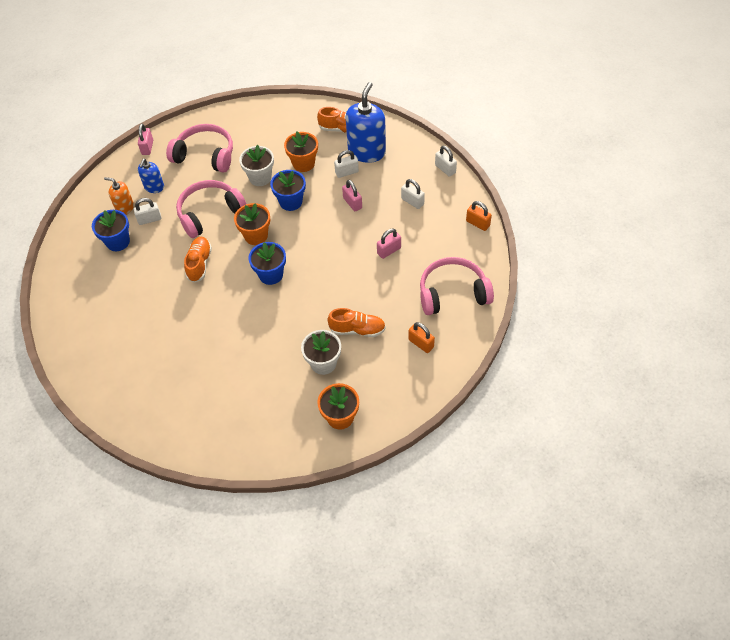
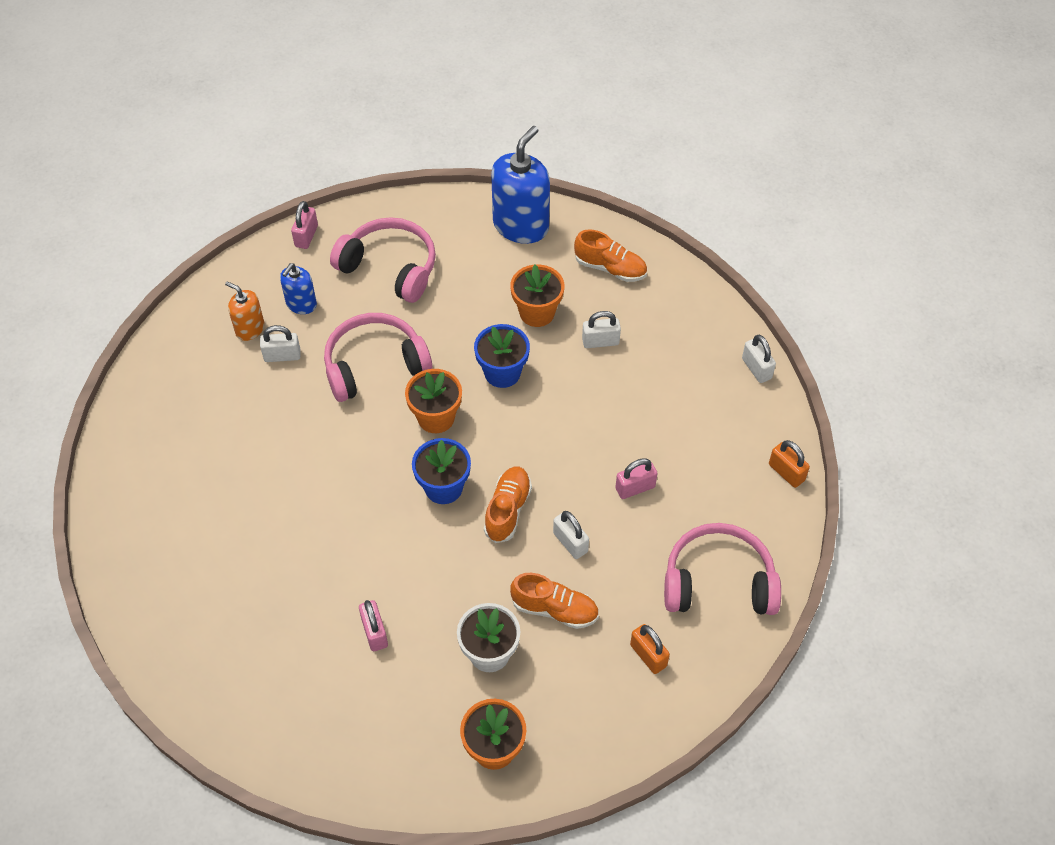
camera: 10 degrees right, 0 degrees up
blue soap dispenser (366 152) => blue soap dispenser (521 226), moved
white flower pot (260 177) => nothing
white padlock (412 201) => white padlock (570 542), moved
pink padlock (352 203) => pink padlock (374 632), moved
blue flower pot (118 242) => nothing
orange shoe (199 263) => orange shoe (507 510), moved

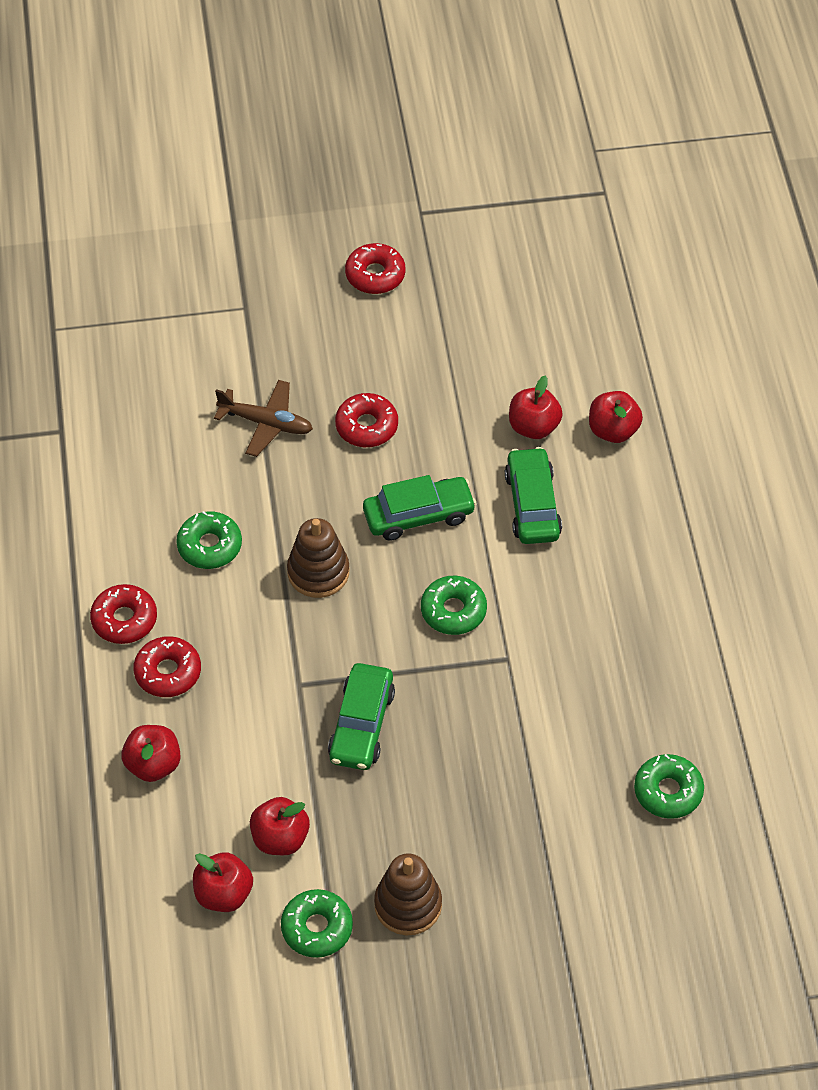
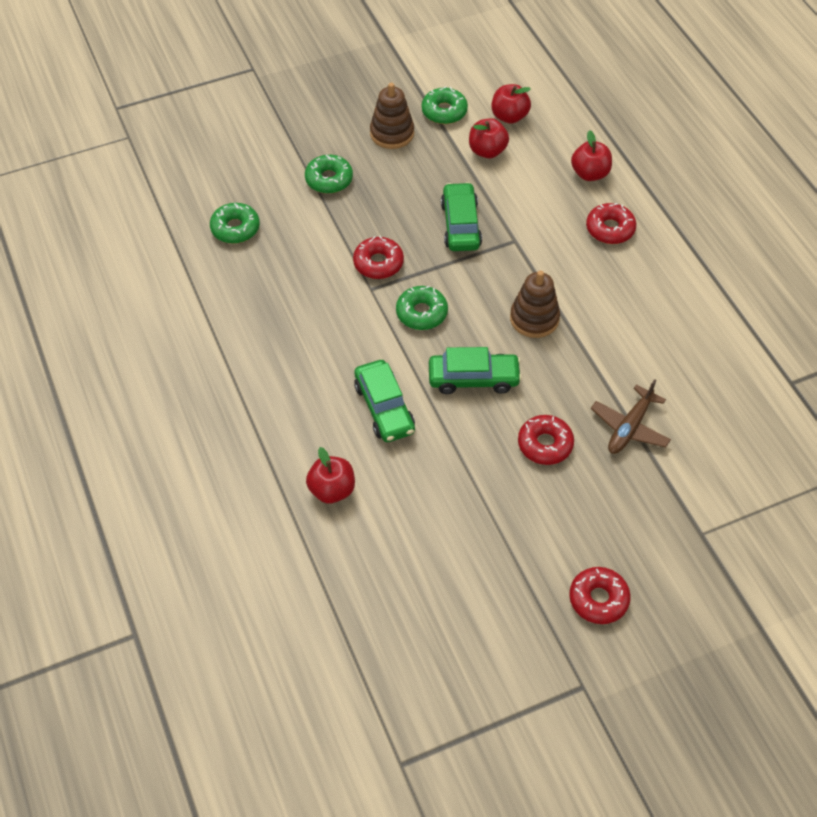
camera: 165 degrees right, 0 degrees up
red apple (533 427) => nothing
brown plane (266 423) => brown plane (629 427), 60 degrees counterclockwise
green car (419 515) => green car (473 379), 150 degrees counterclockwise
green donut (209 546) => green donut (329 179), moved
red donut (124 619) => red donut (378 263), moved

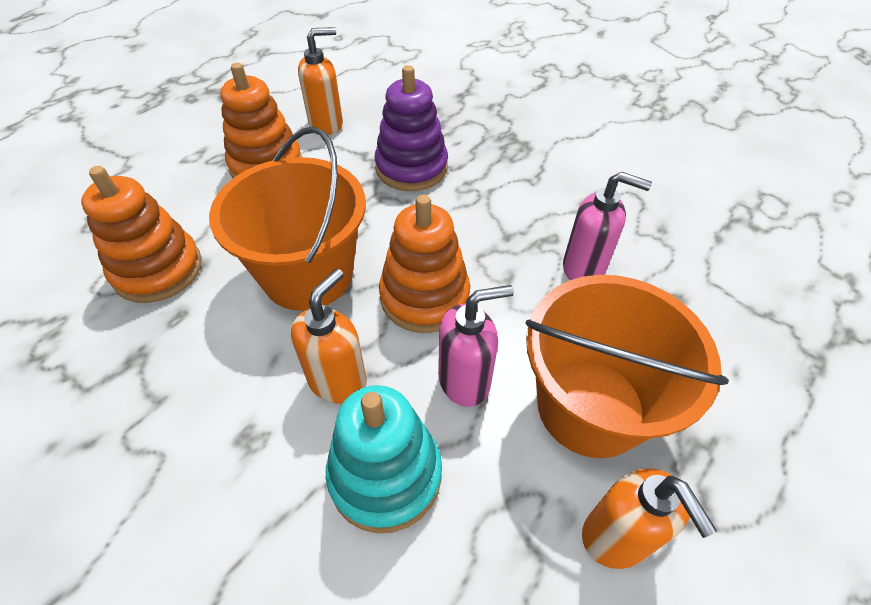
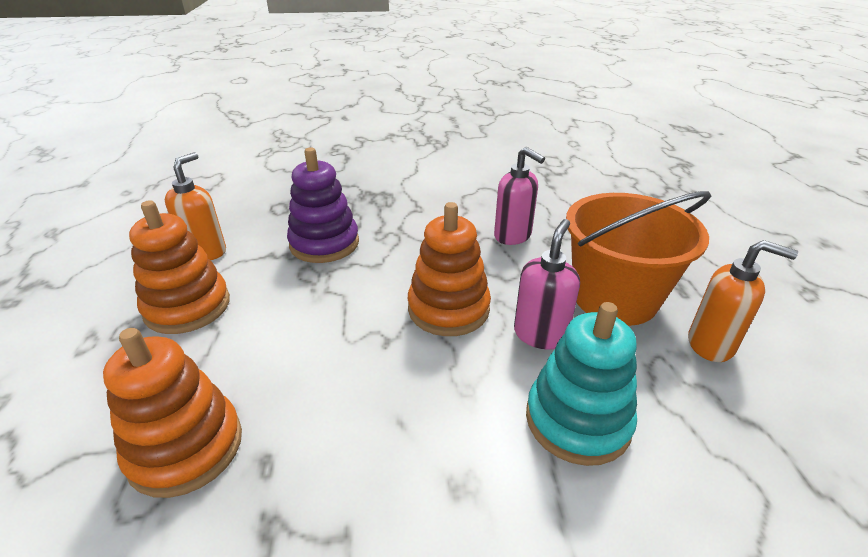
camera: 45 degrees left, 15 degrees down
orange bucket (308 275) => nothing
pink soap dispenser (584 268) => pink soap dispenser (513 236), 75 degrees clockwise
orange soap dispenser (338 381) => nothing

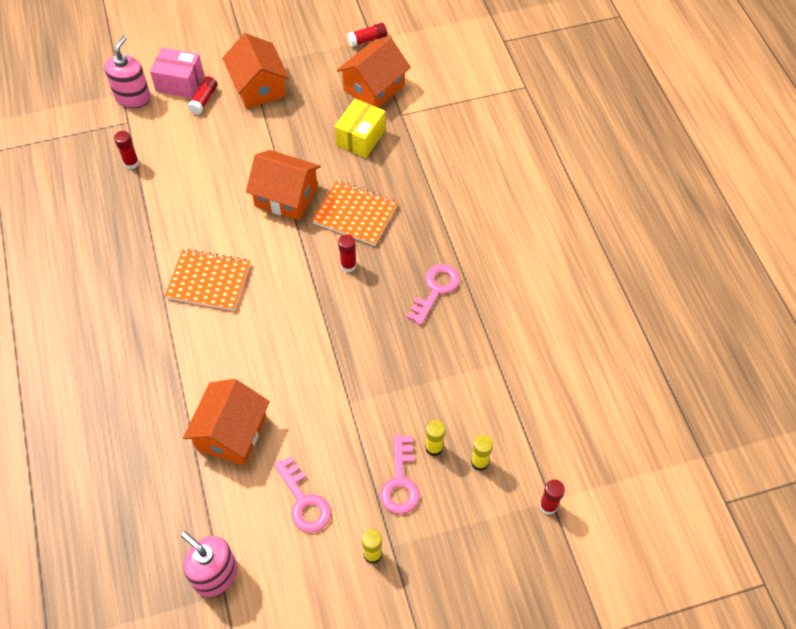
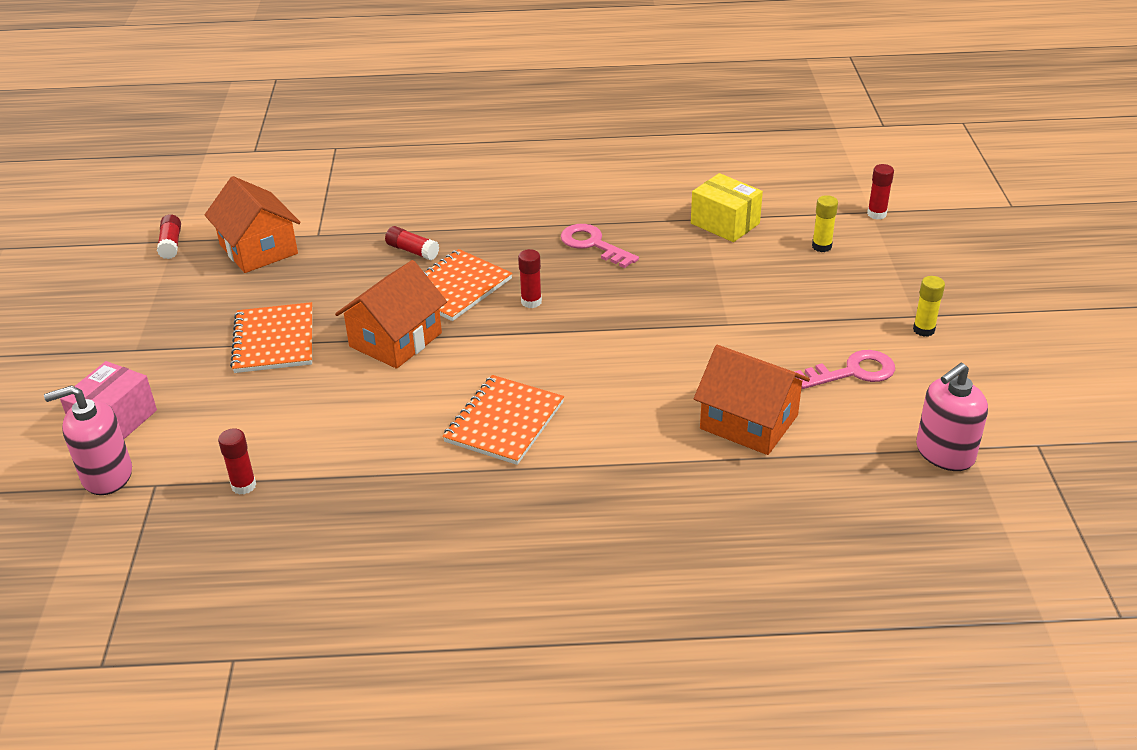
camera: 75 degrees left, 20 degrees down
orange house (258 86) => nothing
pink soap dispenser (133 97) => pink soap dispenser (107 475), 45 degrees counterclockwise
red glue stick (204 100) => red glue stick (412 251), moved
yellow box (360 138) => yellow box (725 223), moved
yellow glue stick (434 448) => nothing
pink key (400 481) => nothing
nothing => orange notebook (274 340)

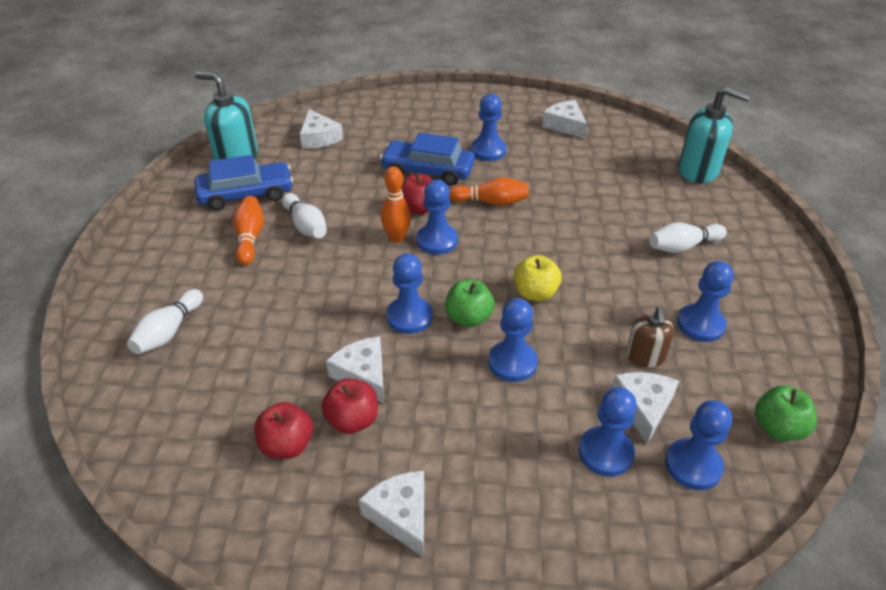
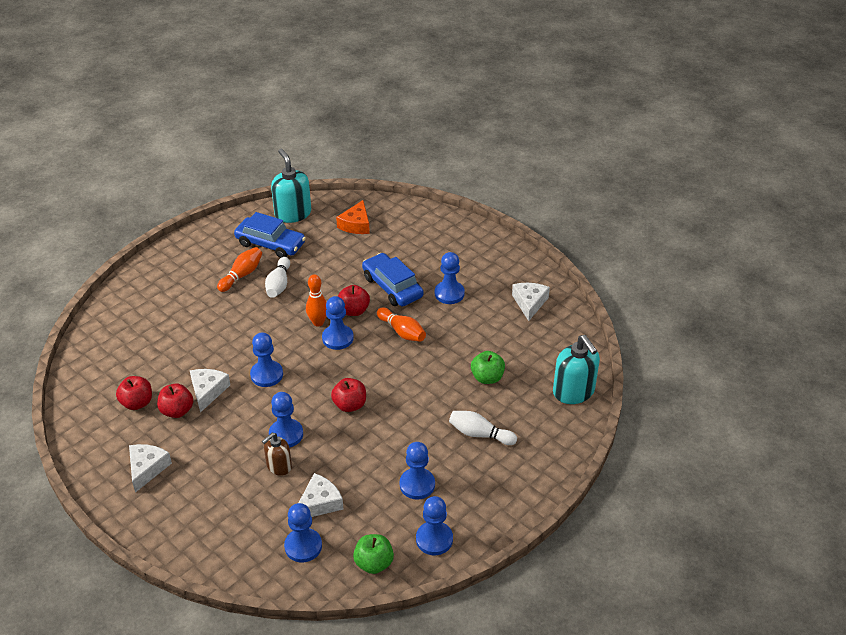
camera: 40 degrees right, 0 degrees up
white cheese (319 138) => orange cheese (356 224)
yellow apple (535 293) => red apple (350 405)
green apple (469 318) => green apple (487 377), moved
white bowling pin (168 332) => nothing
brown soap dispenser (645 357) => brown soap dispenser (279 466), moved
blue pawn (605 452) => blue pawn (434 539), moved

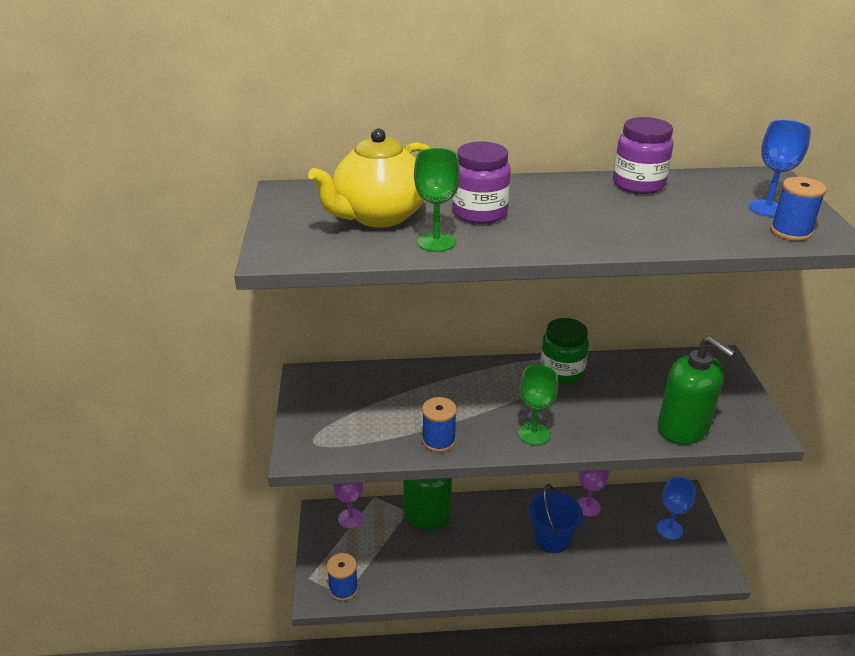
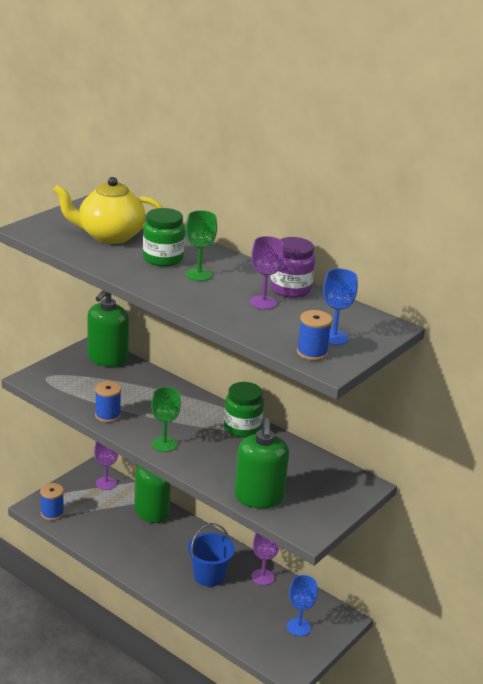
camera: 40 degrees right, 5 degrees down
purple jar (480 213) => green jar (163 259)
green goblet (436 242) => green goblet (198 275), moved
nothing => purple goblet (263 302)
nothing => green soap dispenser (107 359)

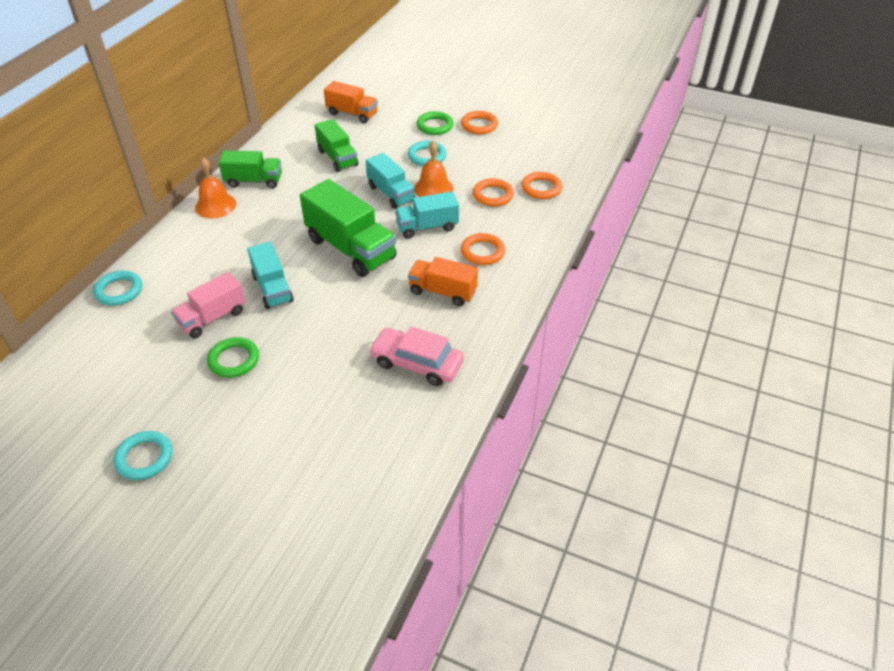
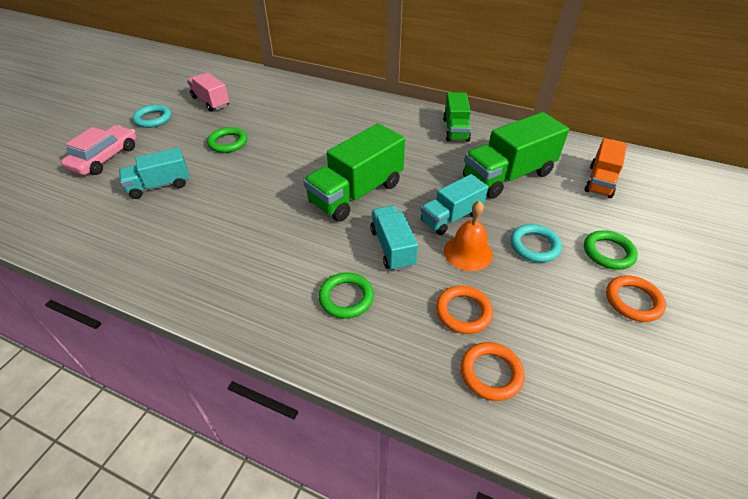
camera: 90 degrees right, 0 degrees up
green truck (337 158) => green truck (508 176), x1.62
orange bell (215 205) => nothing
orange ring (482 252) => green ring (346 297)
turquoise truck (272 288) => turquoise truck (159 185), moved
orange truck (442 292) => nothing
turquoise ring (119 291) => nothing
pink truck (212 318) => pink truck (211 102), moved
pink car (417 363) => pink car (105 158), moved

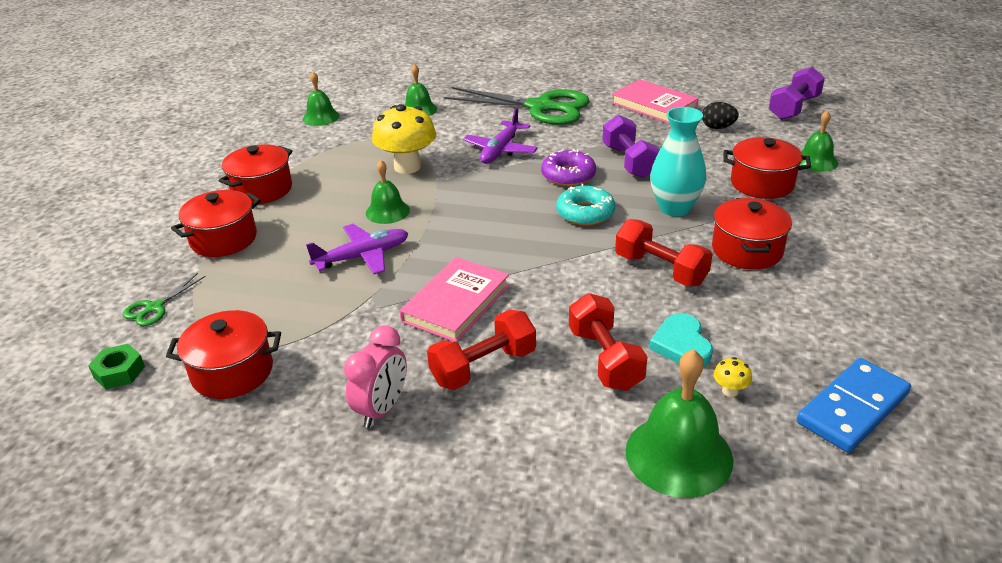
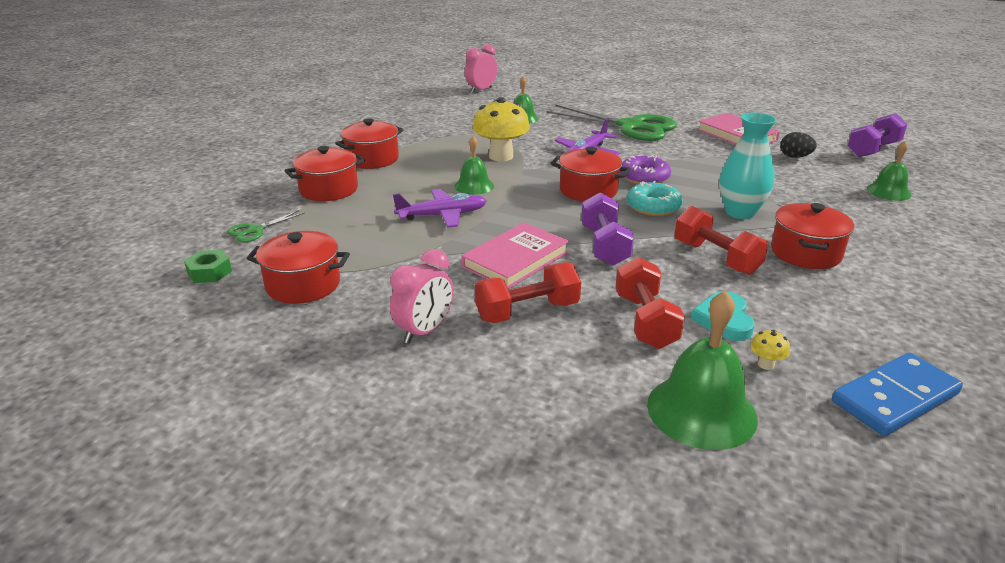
camera: 10 degrees right, 5 degrees down
green bell (321 117) => nothing
purple dumbbell (629 162) => purple dumbbell (604 246), moved
red pot (762 183) => red pot (588 190), moved
nothing => pink clock (481 90)

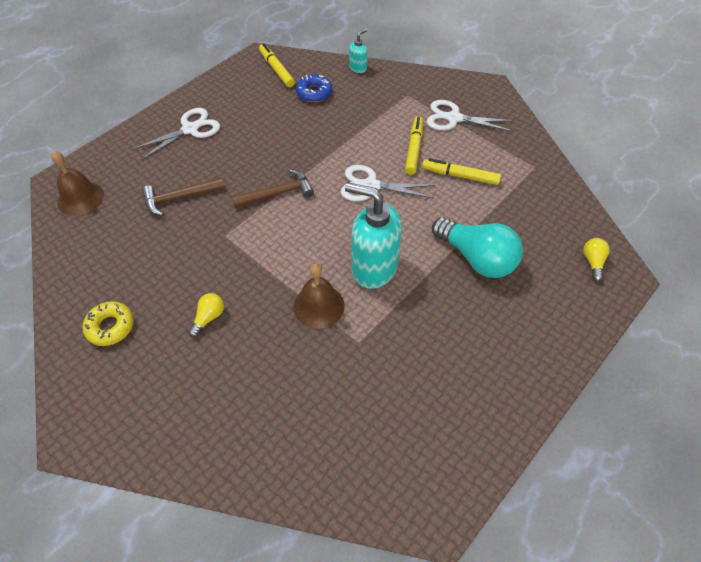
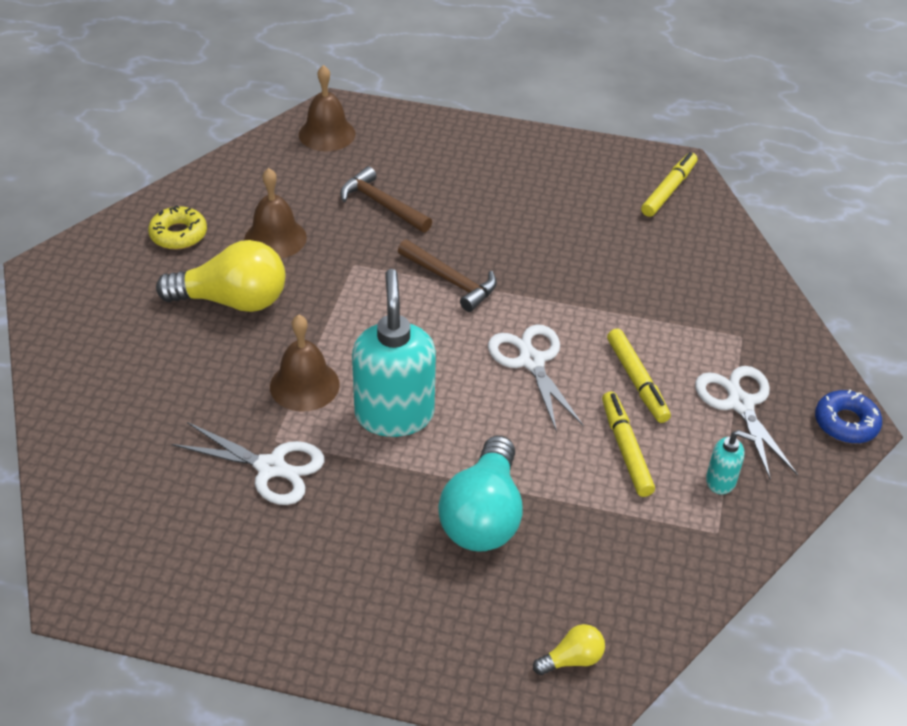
camera: 60 degrees right, 10 degrees down
turquoise soap dispenser (358 68) => turquoise soap dispenser (721 481), moved
blue donut (314 93) => blue donut (846 423), moved
white scissors (190 129) => white scissors (271 468), moved
yellow marker (414 149) => yellow marker (637 381), 90 degrees clockwise
yellow light bulb (209 317) => yellow light bulb (233 301), x2.19
nothing => brown bell (275 238)

